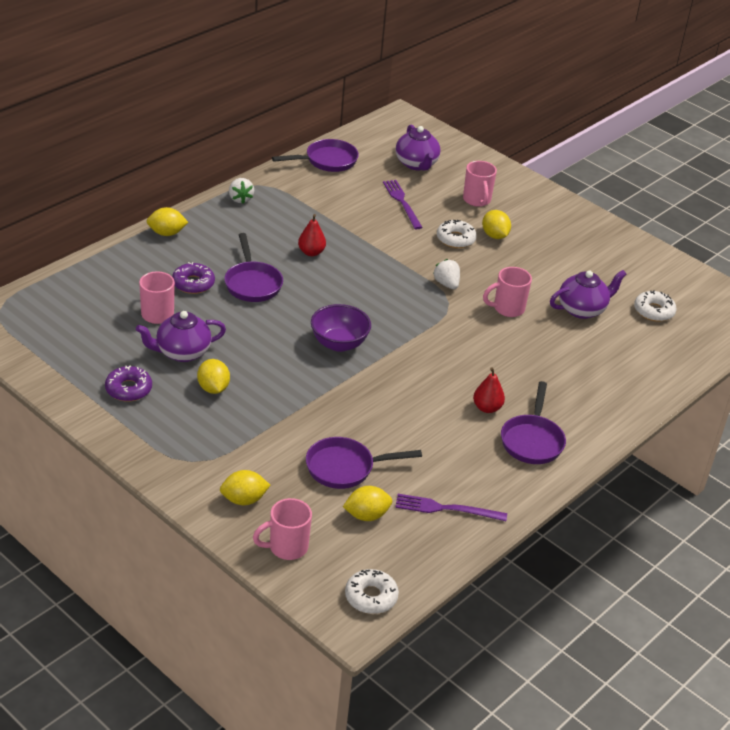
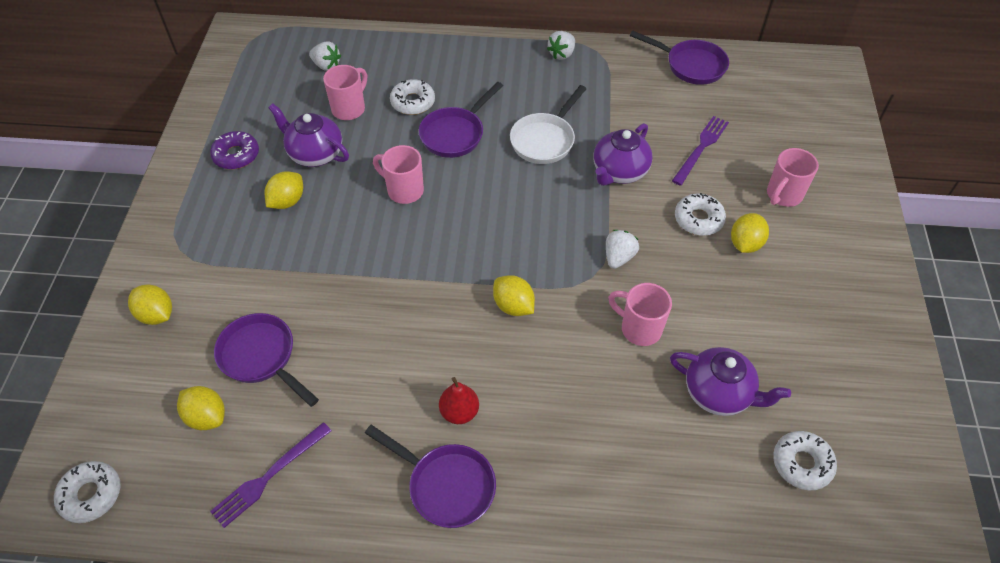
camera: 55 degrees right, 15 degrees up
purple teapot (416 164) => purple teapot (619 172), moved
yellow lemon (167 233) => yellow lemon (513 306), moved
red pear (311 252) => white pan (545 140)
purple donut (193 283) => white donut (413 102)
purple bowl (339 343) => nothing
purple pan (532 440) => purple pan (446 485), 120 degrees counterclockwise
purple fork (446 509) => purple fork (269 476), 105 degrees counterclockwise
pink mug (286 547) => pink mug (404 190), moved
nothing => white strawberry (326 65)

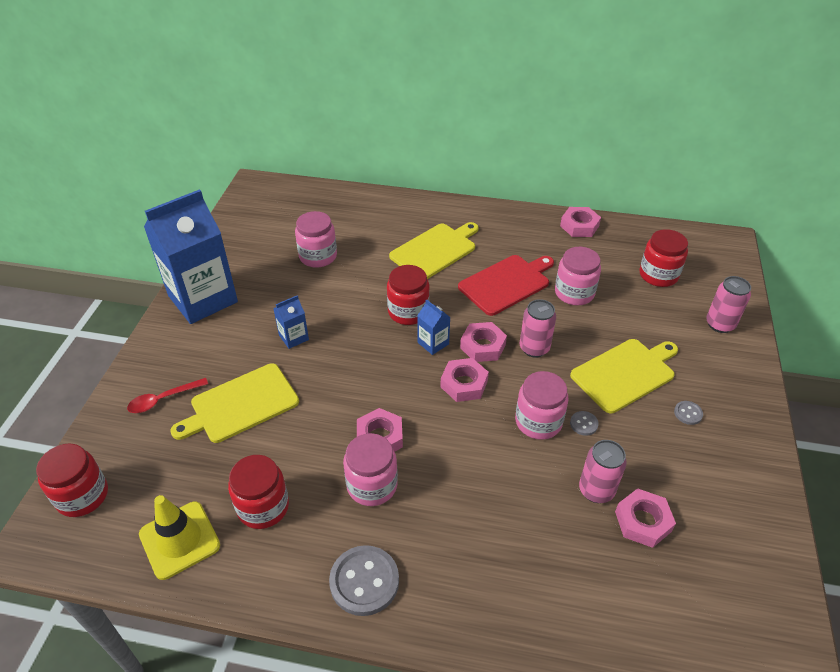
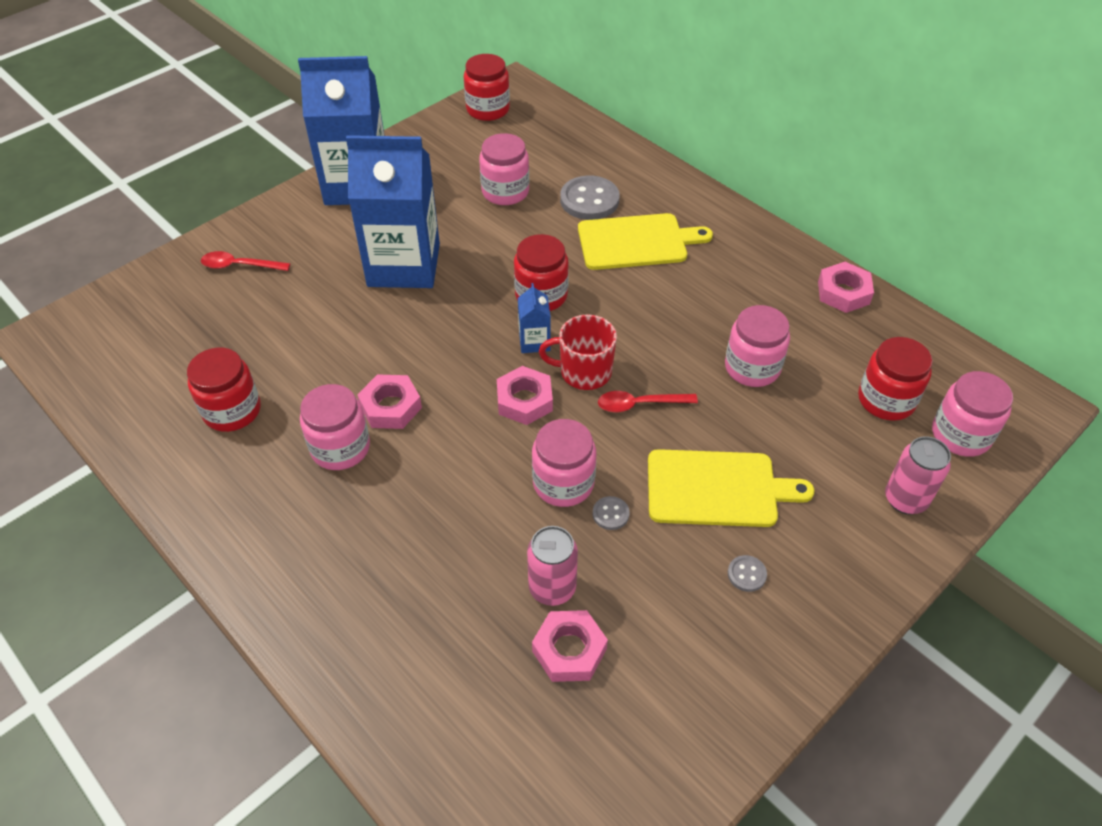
camera: 35 degrees right, 5 degrees up
red cutting board (506 283) => nothing
blue carton (293 337) => blue carton (404 265), x2.42
pink can (534 348) => red spoon (639 404)
pink nut (482 346) => red mug (584 372)
yellow cutting board (240 404) => nothing
red jar (82 495) => red jar (488 109), moved
yellow traffic cone (179 540) => nothing
grey button (364 581) => grey button (589 200), moved
nothing => pink jar (961 434)

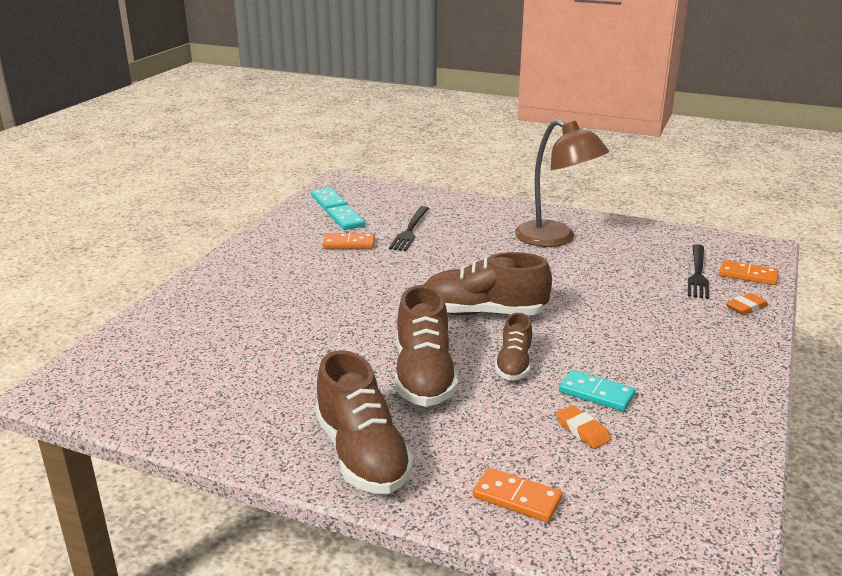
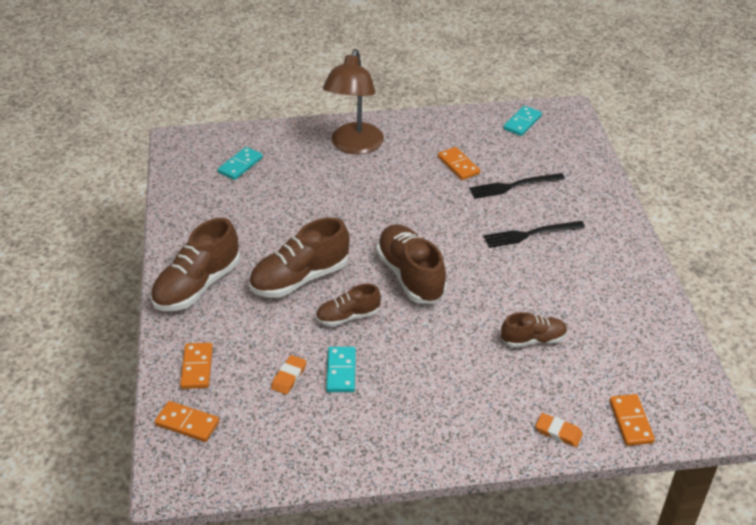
camera: 60 degrees right, 15 degrees up
brown lamp (555 239) => brown lamp (354 146), moved
turquoise domino (345 220) => turquoise domino (240 165), moved
black fork (697 273) => black fork (530 234), moved
nothing => brown shoe (533 340)
nothing => orange domino (187 423)

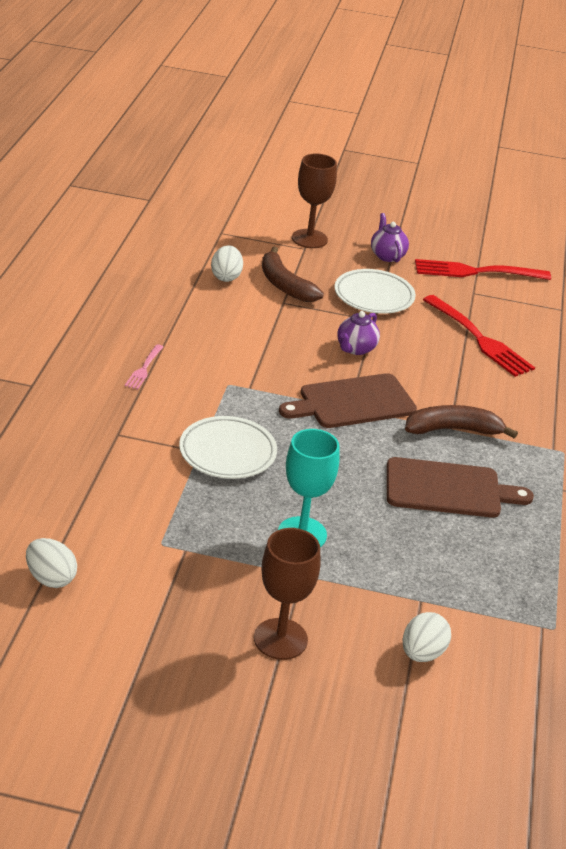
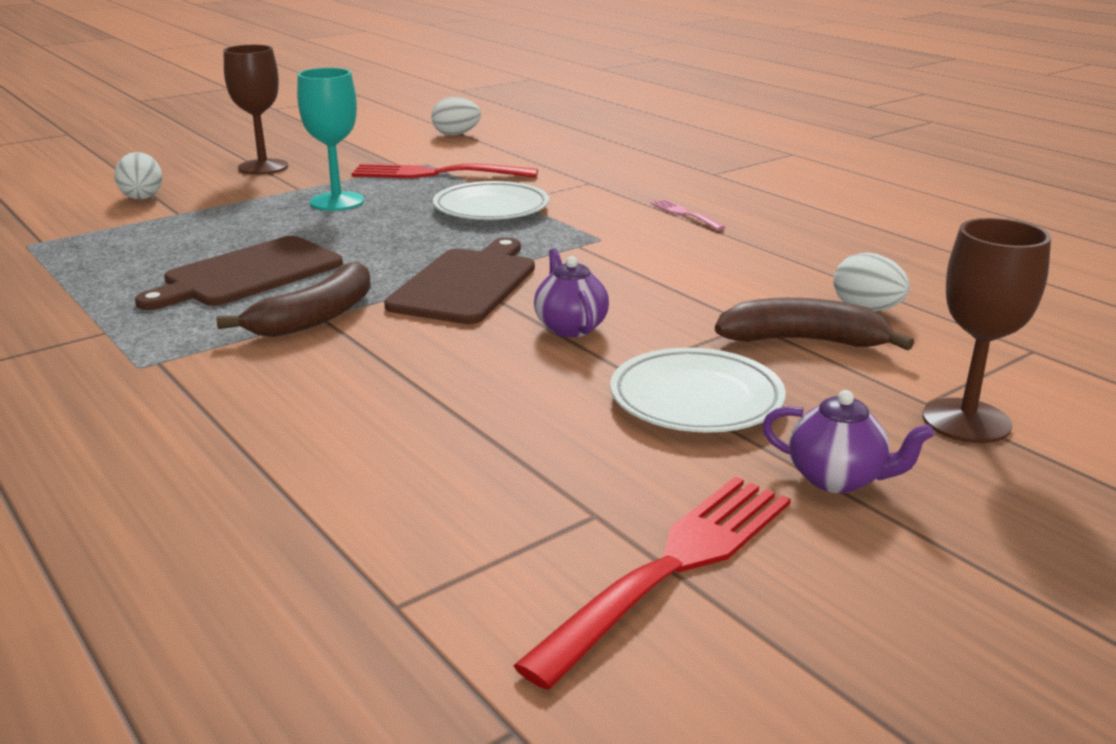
camera: 135 degrees right, 10 degrees down
red fork (478 338) => red fork (438 173), moved

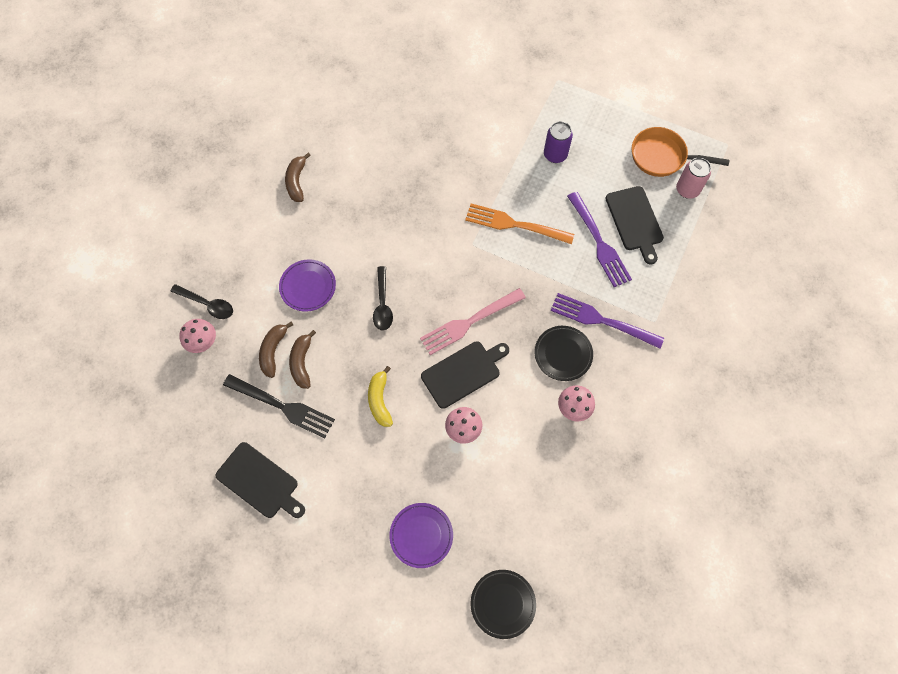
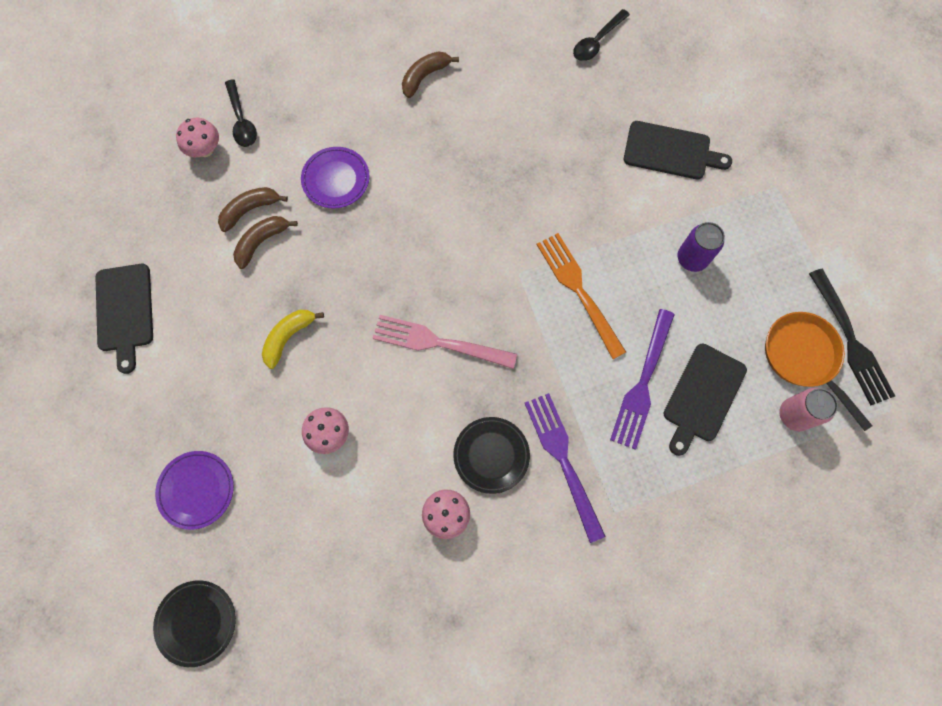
camera: 45 degrees right, 5 degrees up
black spoon (382 304) => black spoon (597 41), moved
black cutting board (463 372) => black cutting board (670 151), moved
black fork (281 406) => black fork (850 340), moved

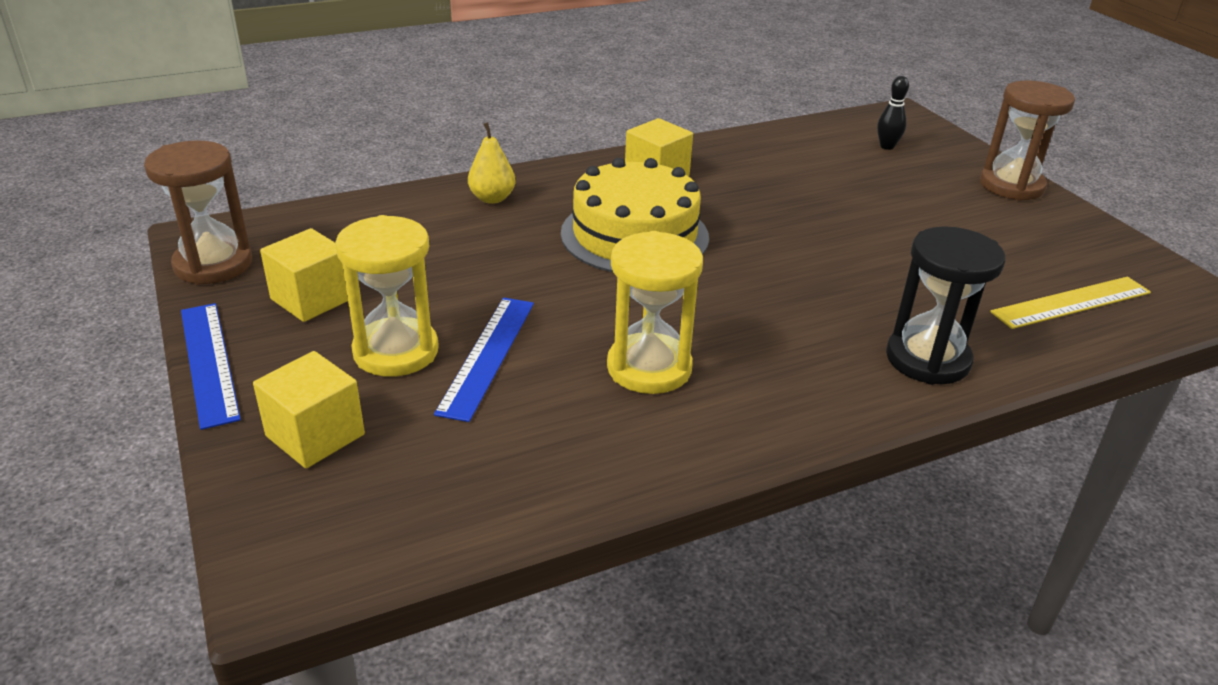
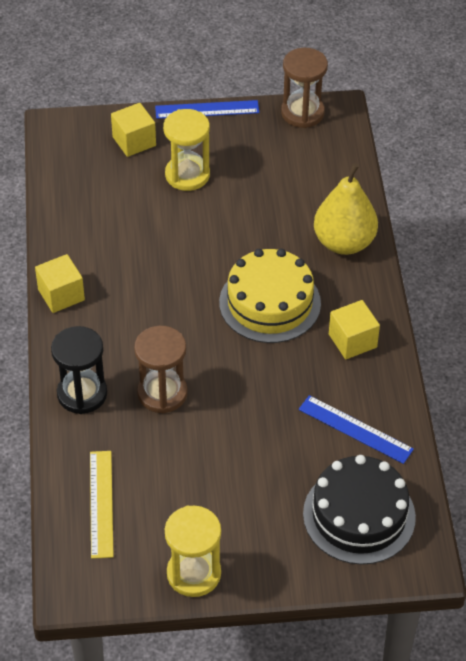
camera: 110 degrees right, 15 degrees up
black bowling pin (887 146) => black cake (359 515)
brown hourglass (1011 186) => brown hourglass (162 393), moved
yellow pear (492 198) => yellow pear (344 242), x1.93
yellow cube (312 299) => yellow cube (61 295), moved
yellow hourglass (649 368) => yellow hourglass (194 573), moved
blue ruler (487 355) => blue ruler (355 429), moved

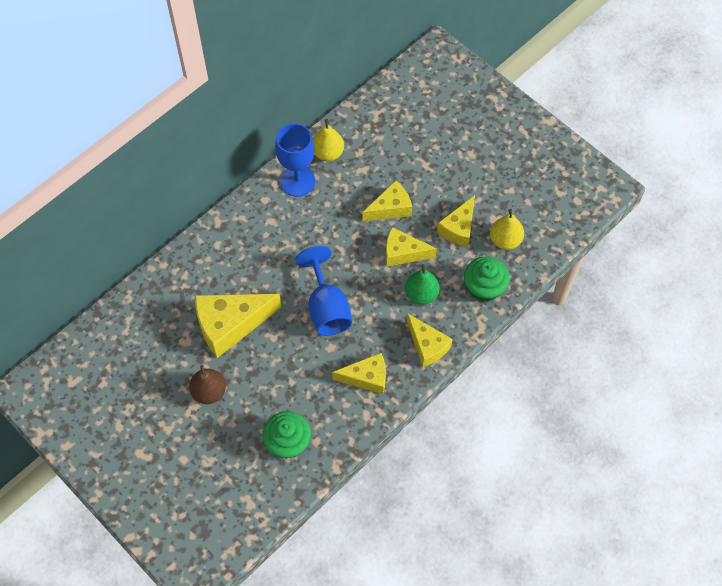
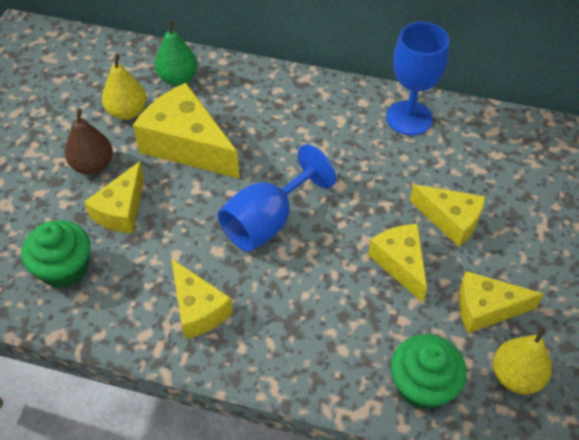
camera: 60 degrees right, 10 degrees down
yellow pear (328 153) => yellow pear (127 112), moved
green pear (421 294) => green pear (178 78), moved
yellow cheese (427 346) => yellow cheese (121 210), moved

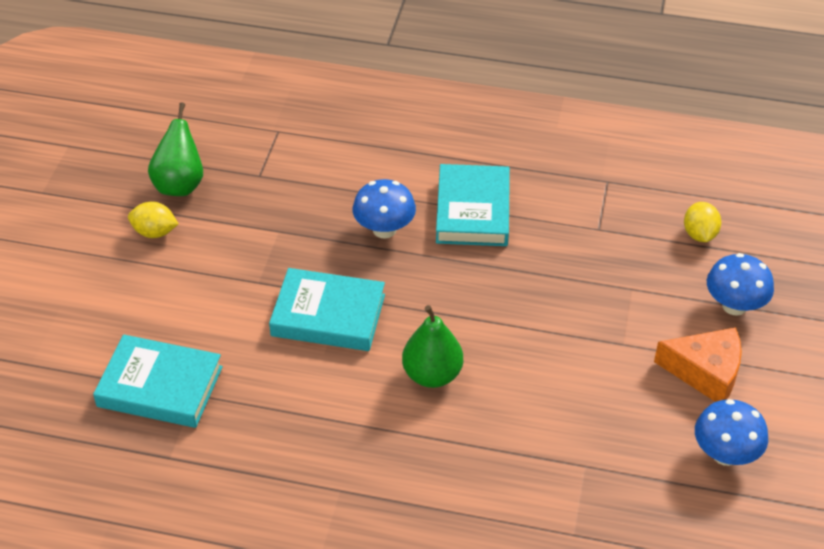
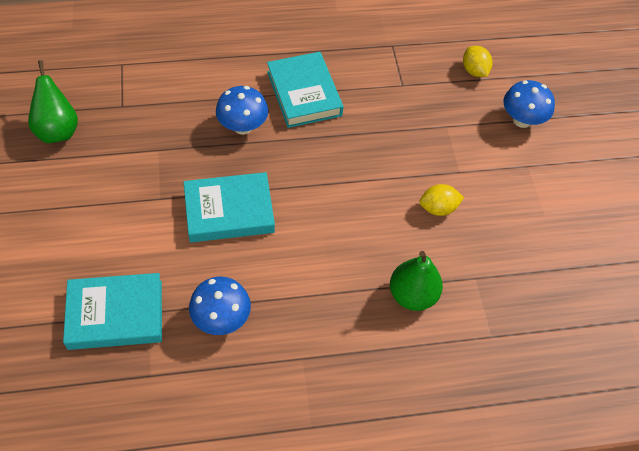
camera: 25 degrees left, 10 degrees up
yellow lemon (155 232) => yellow lemon (438 208), moved
green pear (432 374) => green pear (412 295), moved
orange cheese (705 372) => nothing
blue mushroom (725 454) => blue mushroom (221 319), moved

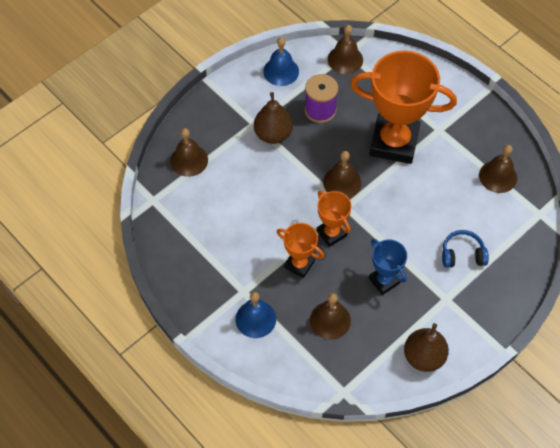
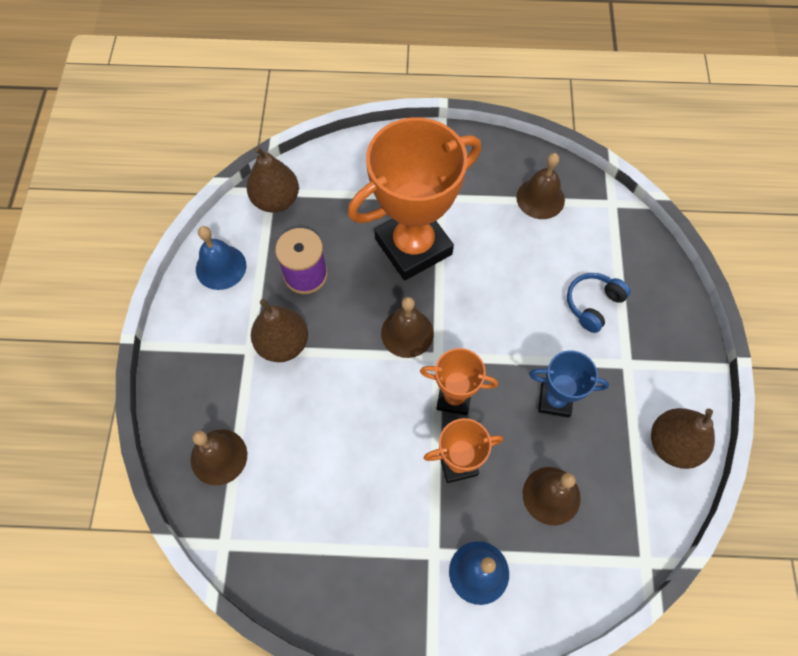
camera: 45 degrees left, 5 degrees up
brown bell (345 59) => brown pear (276 200)

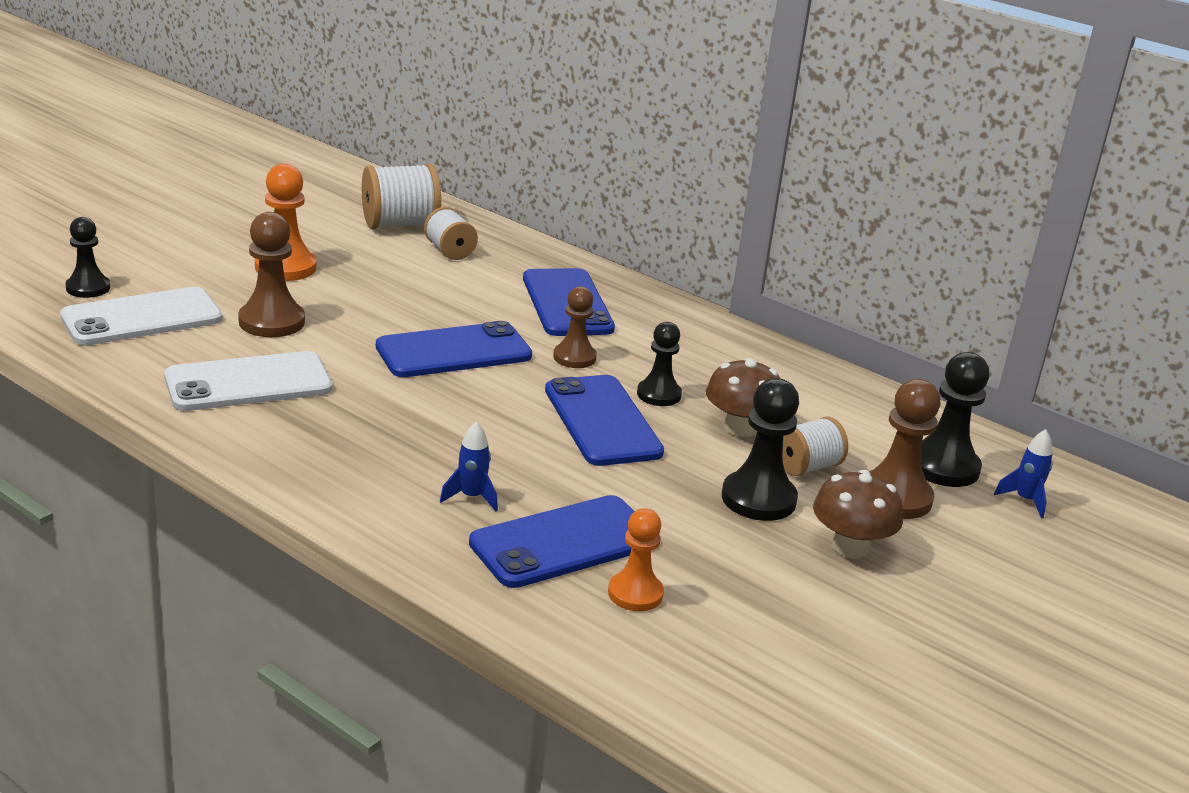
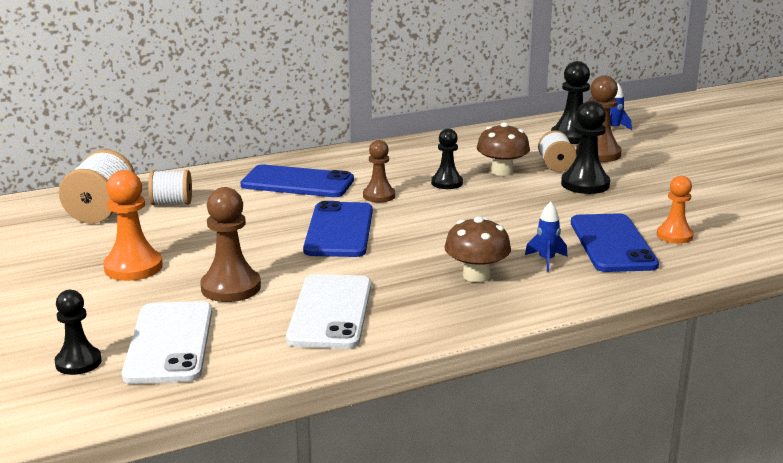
camera: 60 degrees left, 5 degrees down
blue phone (602 421) => nothing
brown mushroom (850 547) => brown mushroom (476 276), moved

